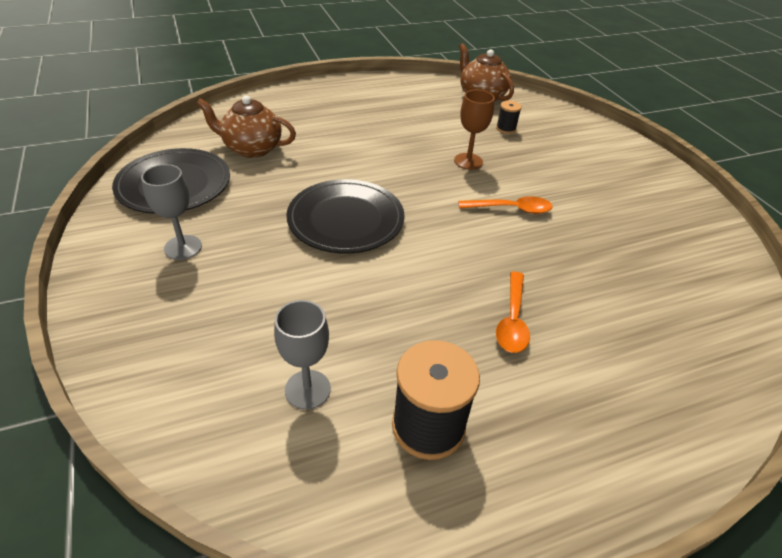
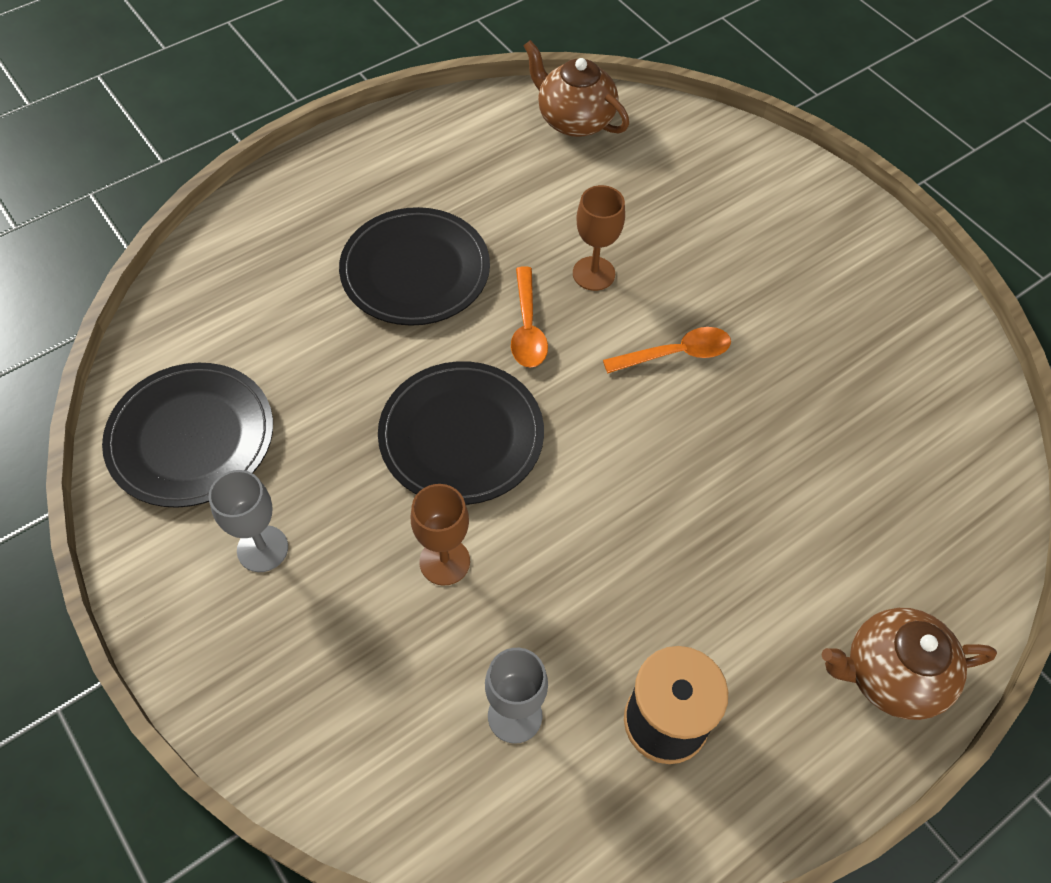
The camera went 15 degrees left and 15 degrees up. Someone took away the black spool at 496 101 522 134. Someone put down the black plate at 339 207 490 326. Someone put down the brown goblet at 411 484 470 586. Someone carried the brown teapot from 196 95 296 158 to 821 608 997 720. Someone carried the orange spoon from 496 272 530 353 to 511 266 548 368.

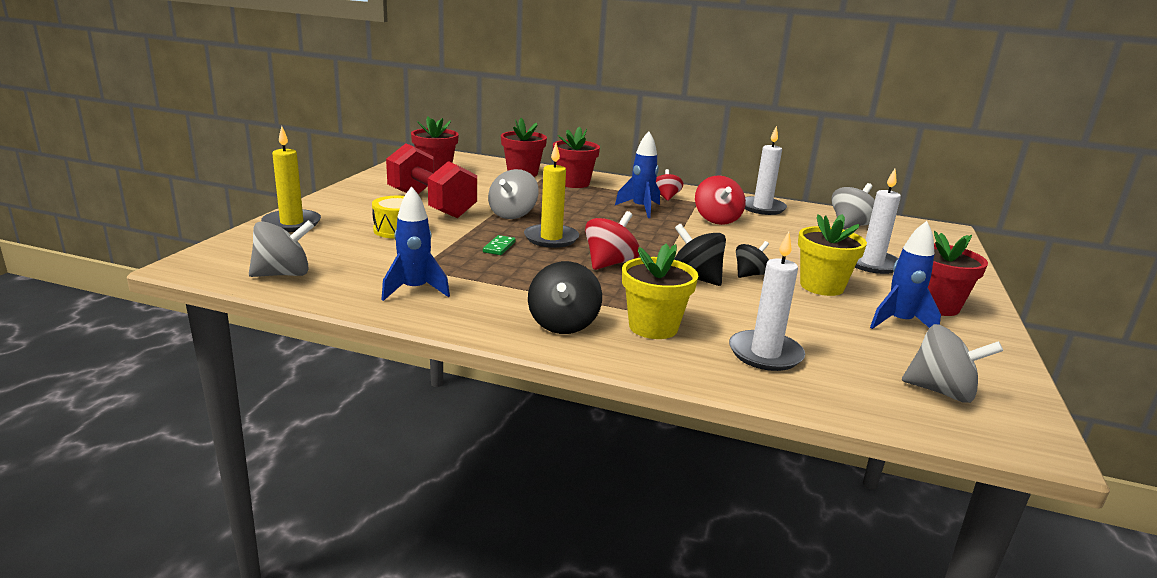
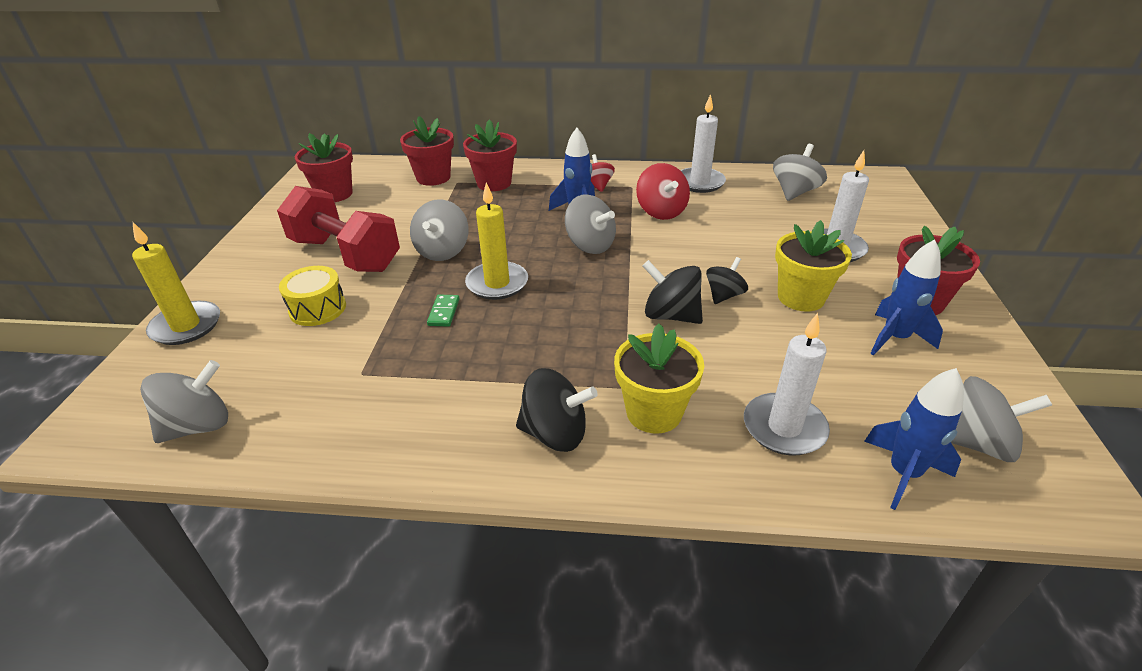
The camera went 10 degrees left and 15 degrees up. Someone took away the red spinning top at 585 211 639 270. Someone put down the grey spinning top at 565 194 616 254. Someone carried the blue rocket from 381 186 450 301 to 864 368 964 510. Someone rotated the black spinning top at 528 261 602 334 by 75 degrees counterclockwise.

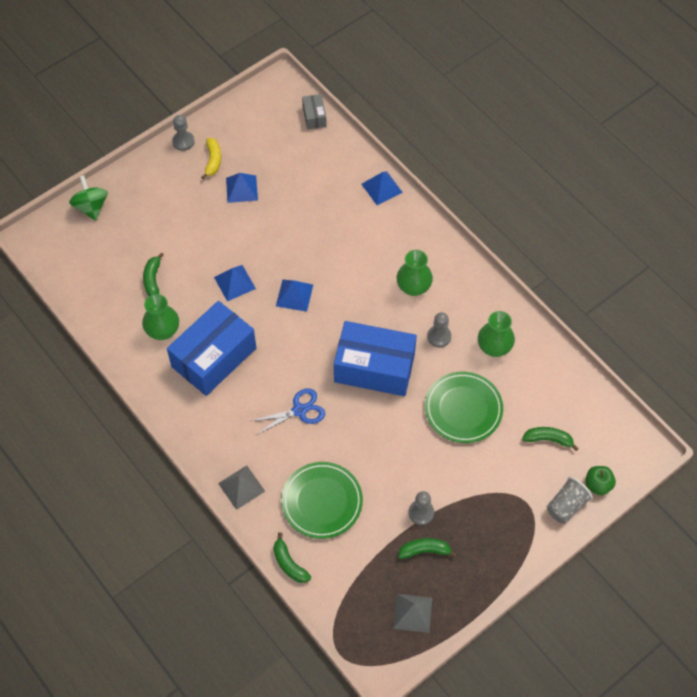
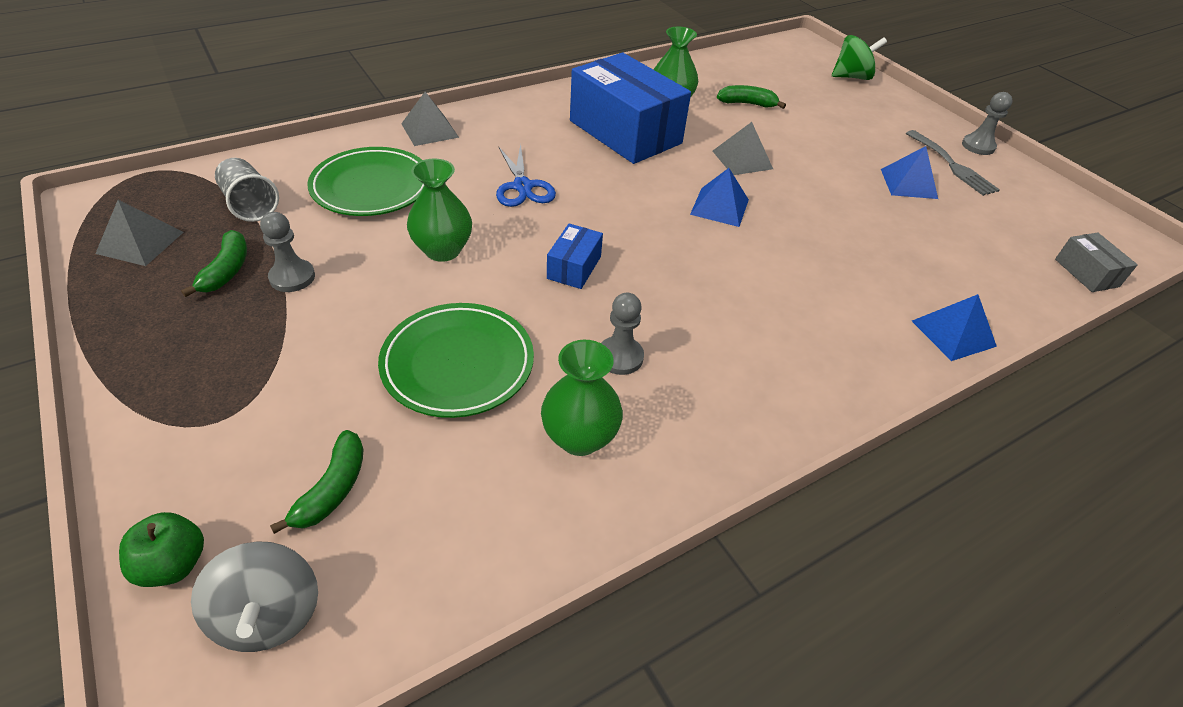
The camera went 95 degrees right and 15 degrees down. Someone took away the green banana at 273 532 311 583. Someone put down the grey spinning top at 191 541 318 652. Someone carried the green vase from 397 250 433 296 to 407 158 472 262. Someone carried the grey cup from 547 477 593 523 to 215 158 279 222. Someone swapped the yellow banana at 201 138 221 180 for the grey fork at 906 130 1000 196. Someone repainted the blue pyramid at 214 265 256 301, which became the grey pyramid at 713 122 773 175. Someone rotated the grey box at 302 94 327 129 by 75 degrees clockwise. Someone scaled the blue box at 334 321 417 396 by 0.44.

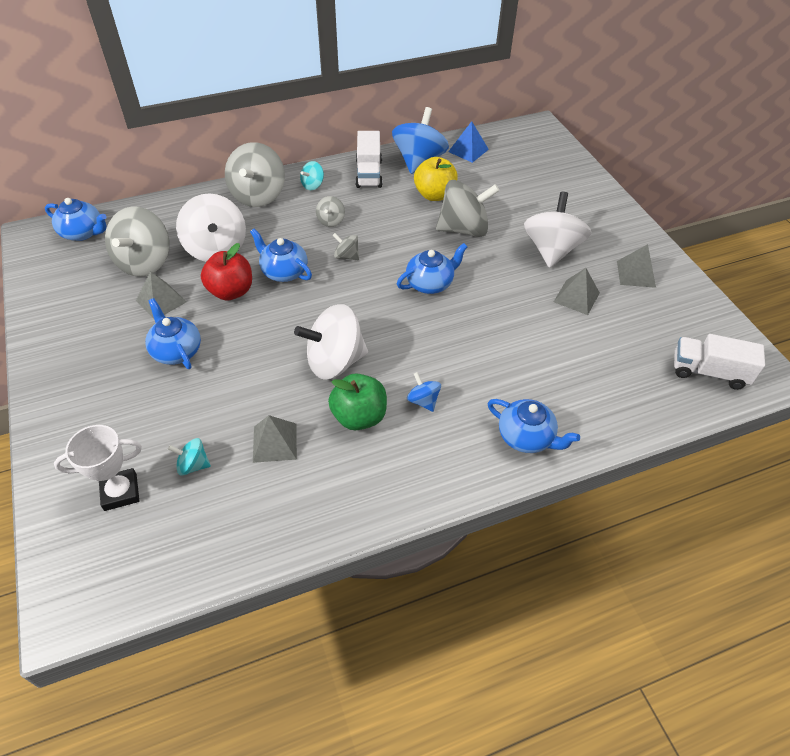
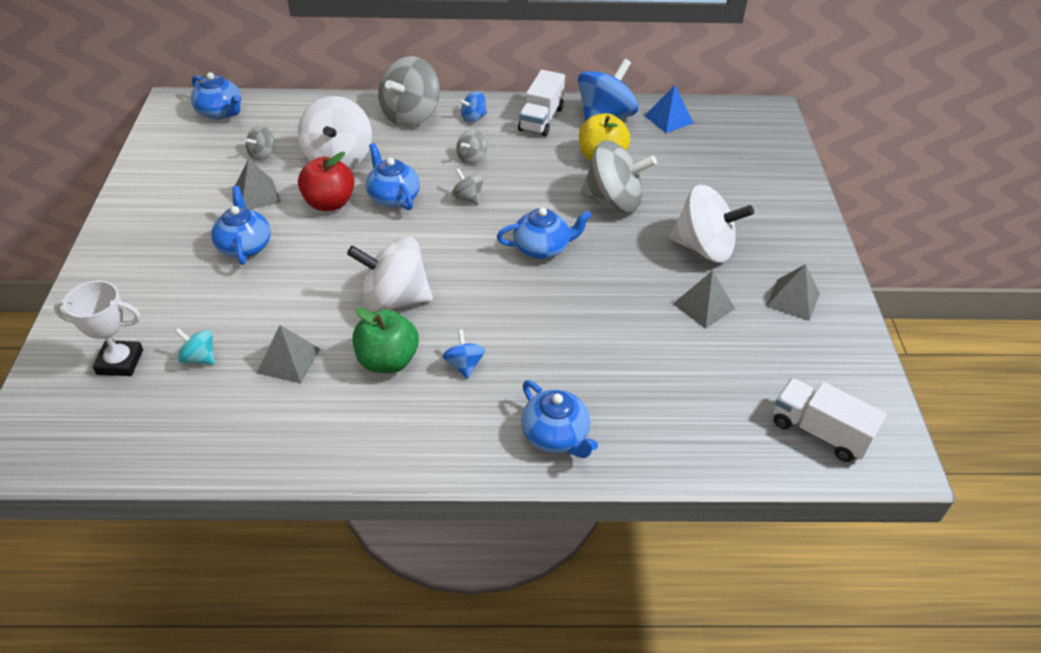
The camera went 20 degrees right and 5 degrees down. Someone repainted the turquoise spinning top at 300 161 324 190, which became the blue spinning top at 459 91 487 122. Someone rotated the white spinning top at 524 192 591 268 by 75 degrees clockwise. Someone scaled the grey spinning top at 105 206 170 277 by 0.47.

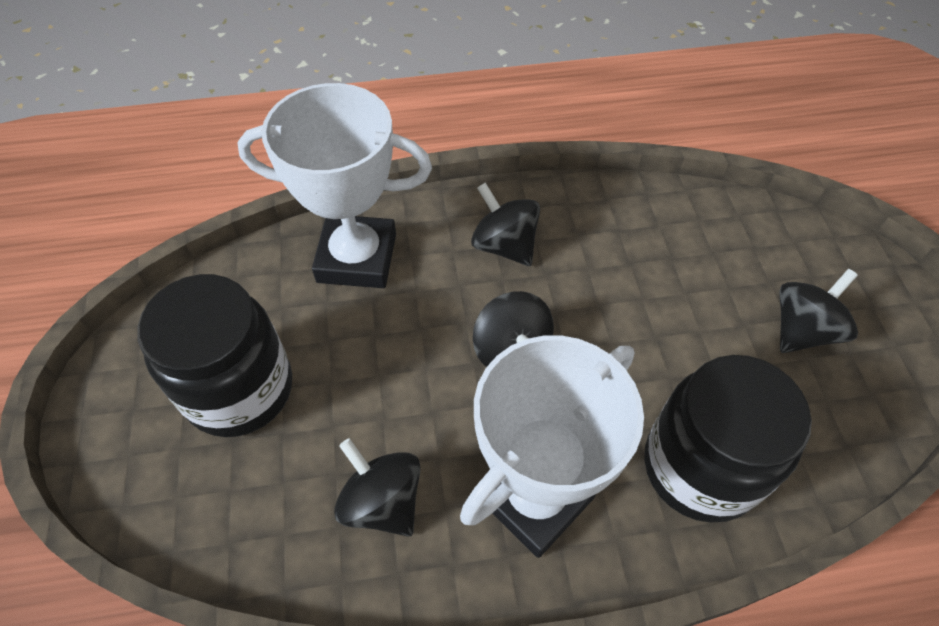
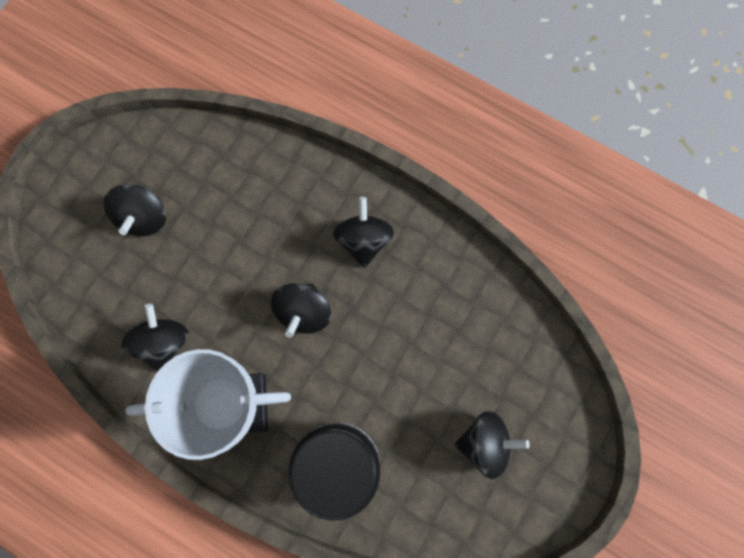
The camera went 40 degrees right and 20 degrees up. Someone took away the white trophy at 237 83 432 288. Someone swapped the black jar at 137 274 292 437 for the black spinning top at 104 184 166 236.

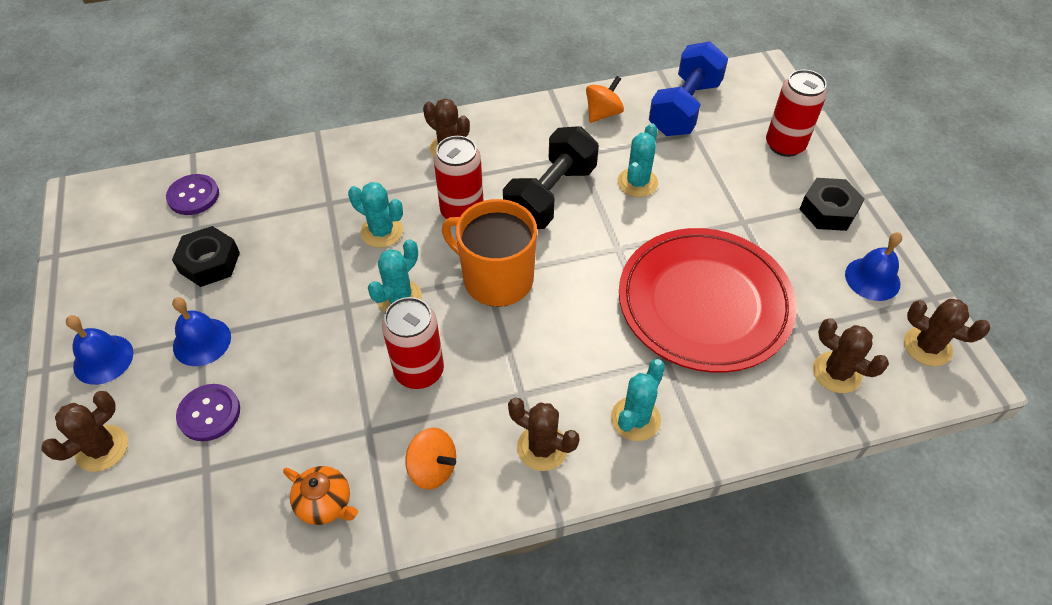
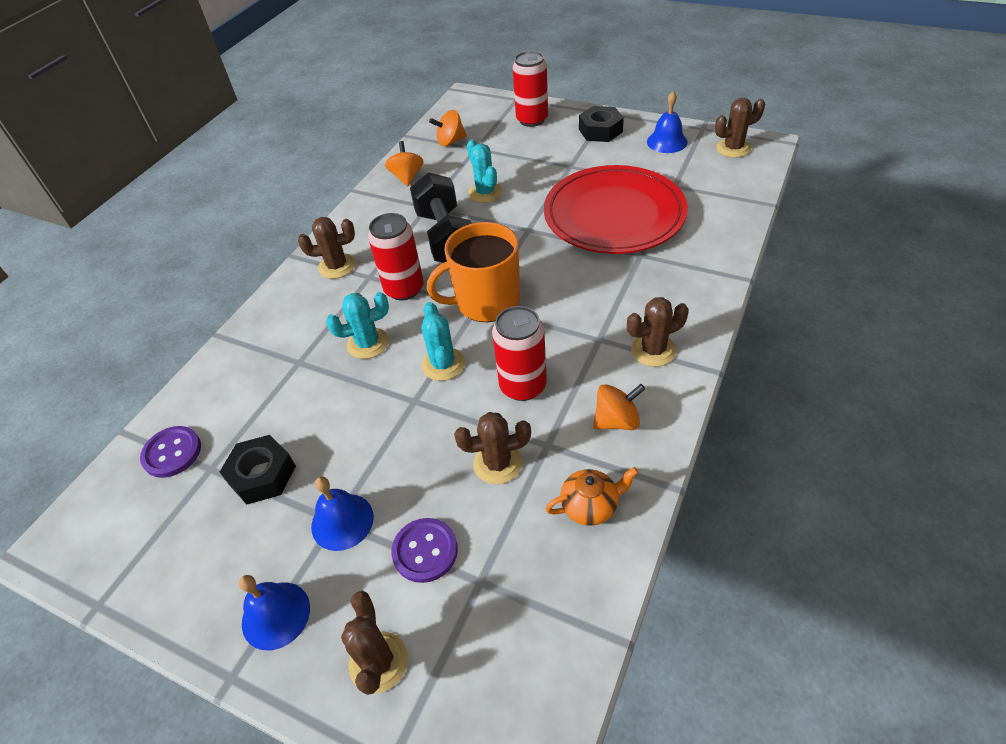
The camera went 45 degrees left and 5 degrees down. Someone took away the turquoise cactus at 611 359 665 441. Someone carried the brown cactus from 813 318 889 393 to 454 412 531 484. Someone swapped the blue dumbbell at 649 41 728 136 for the orange spinning top at 429 110 467 146.

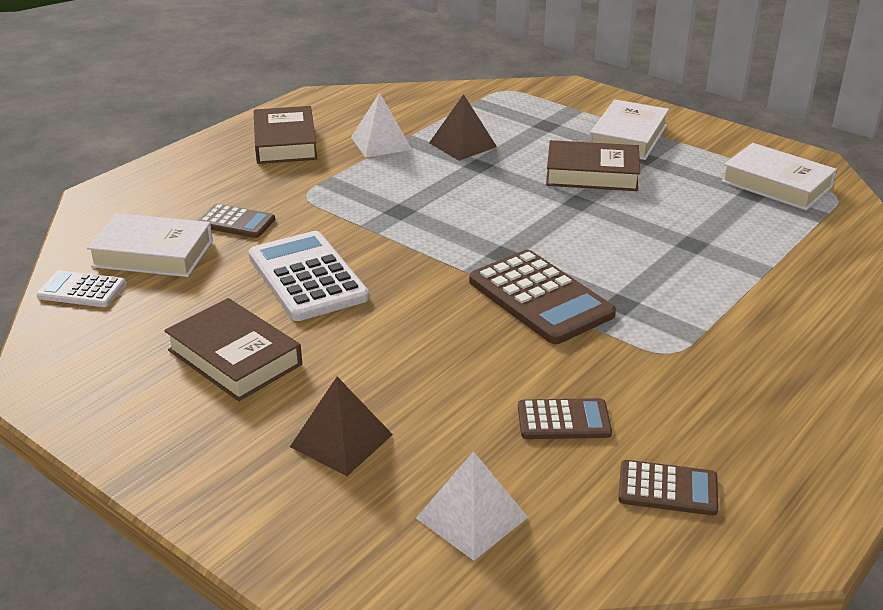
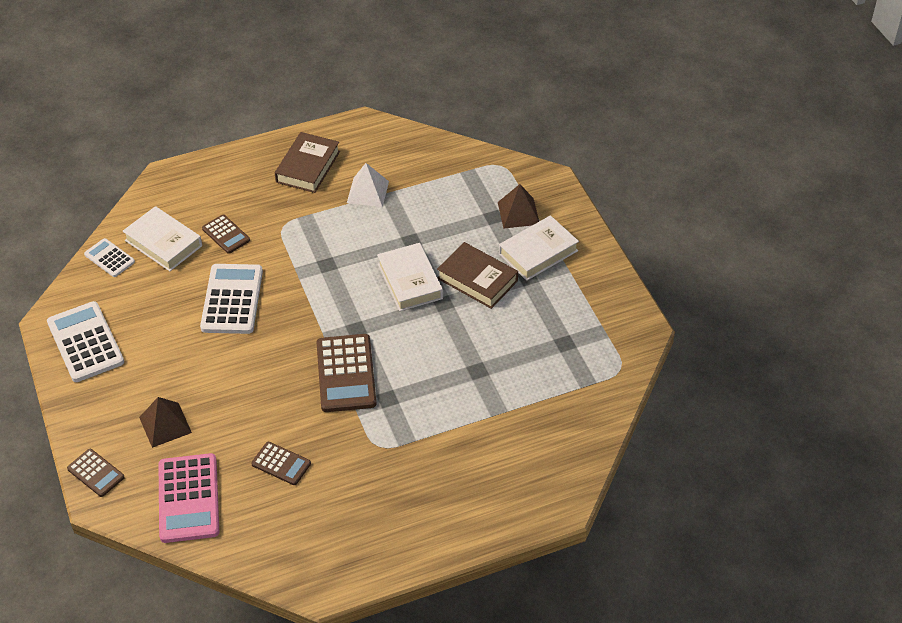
The camera went 30 degrees right and 15 degrees up. Someone took away the brown book at 164 298 302 401. Someone put down the white calculator at 47 301 124 382. Someone carried the brown pyramid from 429 94 497 161 to 498 184 539 229. Someone carried the brown calculator from 618 460 719 515 to 67 449 125 497. Someone carried the white book from 721 143 837 210 to 377 243 443 311. Someone swapped the white pyramid at 416 451 528 561 for the pink calculator at 159 453 219 543.

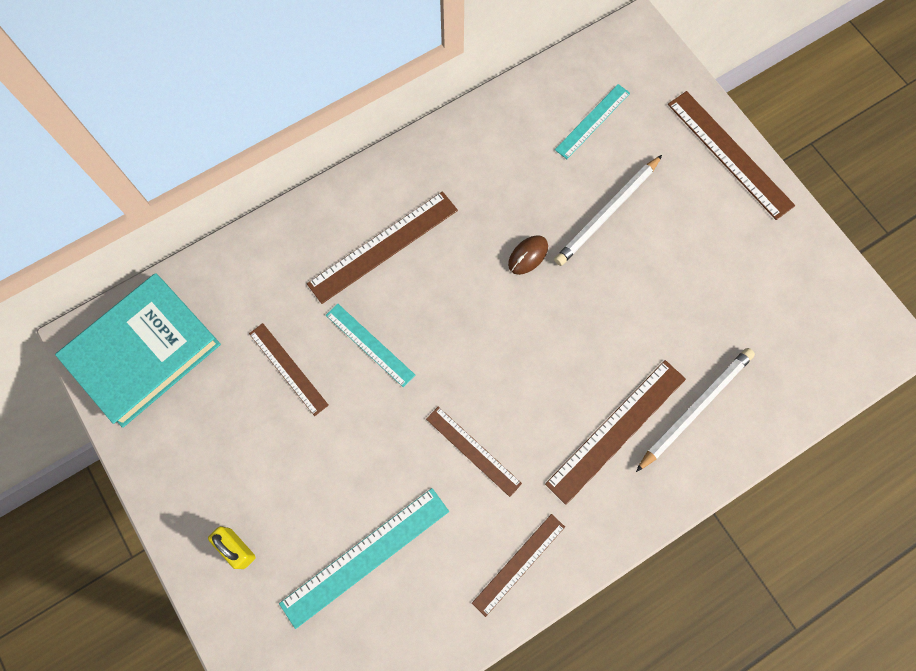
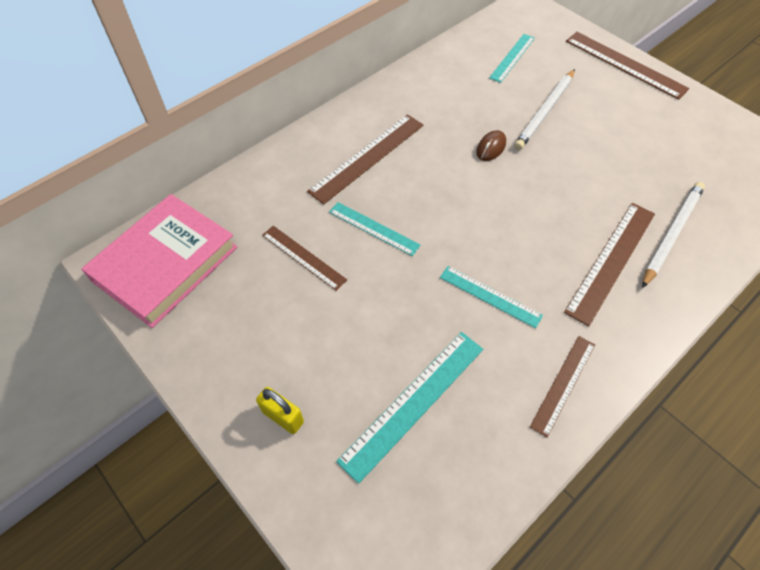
The camera went 10 degrees left and 15 degrees down. Someone repainted the turquoise book at 55 273 221 428, which became the pink book at 81 194 237 328. Someone repainted the brown ruler at 426 407 522 497, which became the turquoise ruler at 440 266 543 328.

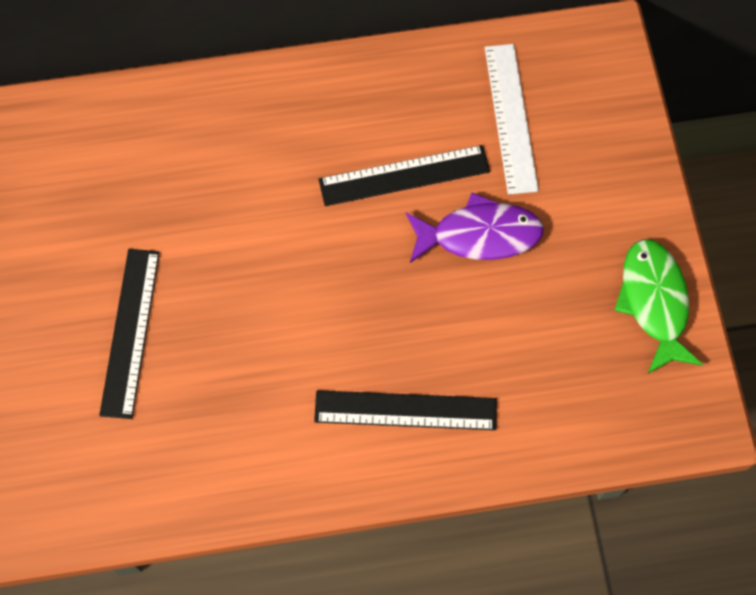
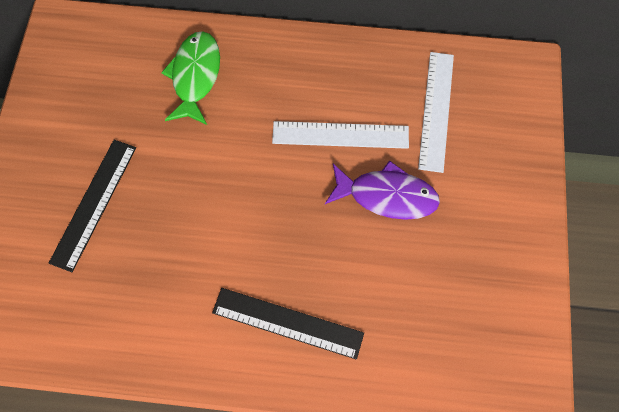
The camera went 15 degrees right and 0 degrees up. Someone carried the green fish from 614 239 703 374 to 161 31 220 125. Someone repainted the black ruler at 319 145 490 206, which became the white ruler at 272 121 409 149.

